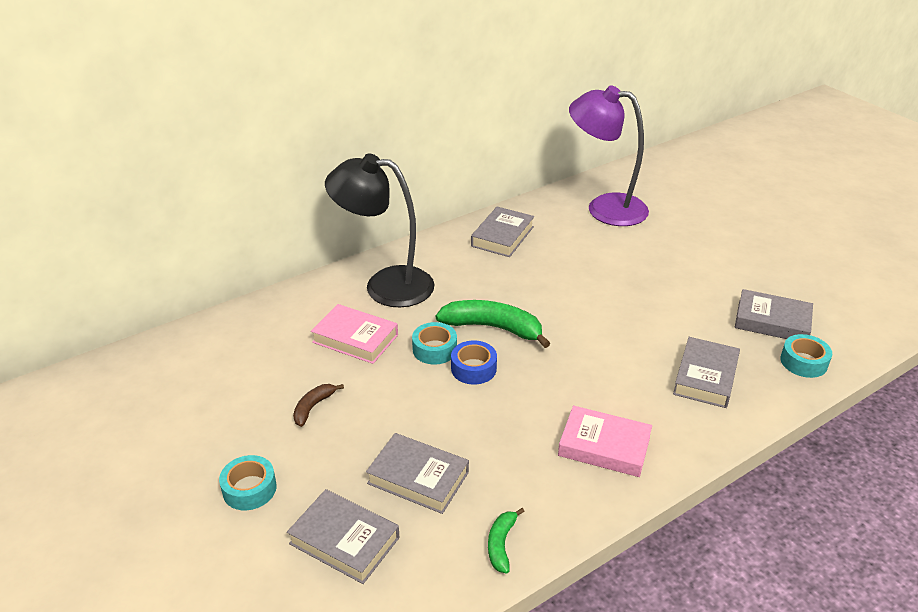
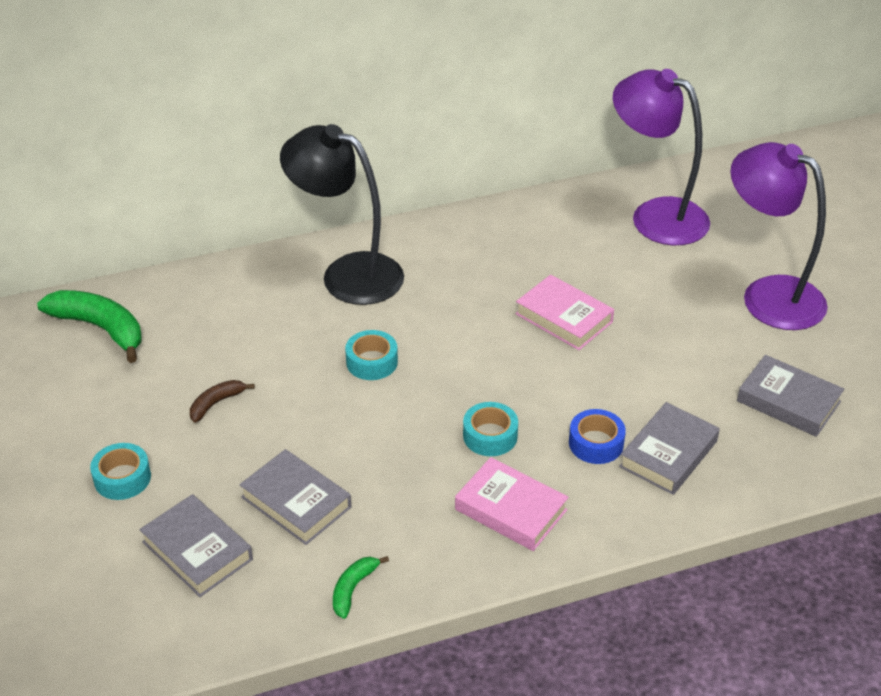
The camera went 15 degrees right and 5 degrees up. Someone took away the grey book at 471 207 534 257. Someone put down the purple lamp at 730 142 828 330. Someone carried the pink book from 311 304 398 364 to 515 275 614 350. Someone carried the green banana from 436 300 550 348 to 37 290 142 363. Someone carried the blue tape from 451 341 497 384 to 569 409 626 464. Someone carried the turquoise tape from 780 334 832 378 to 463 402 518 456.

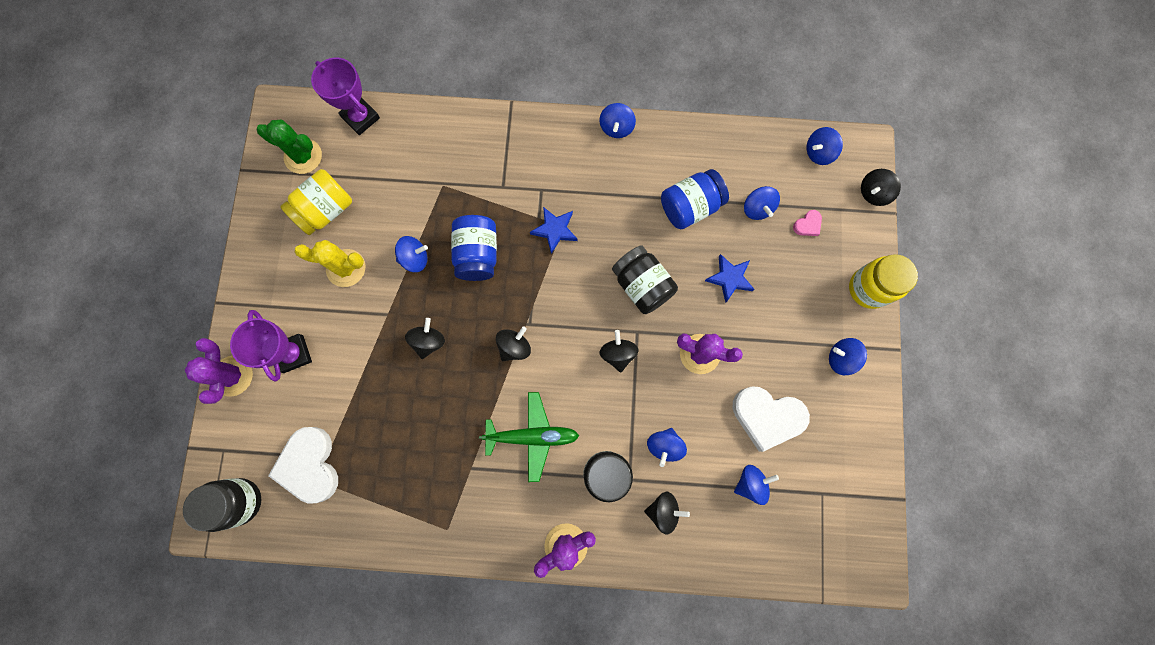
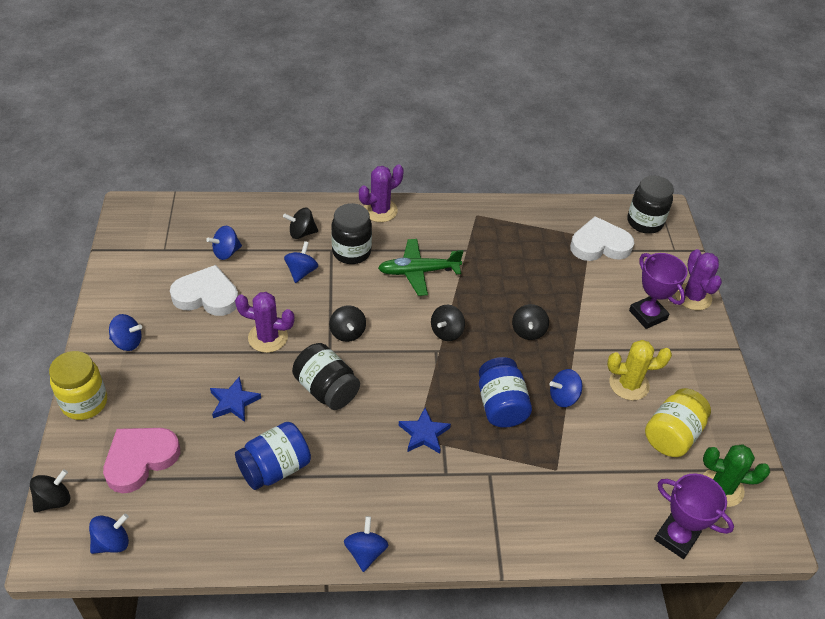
The camera went 170 degrees right and 30 degrees down. Someone took away the blue spinning top at 744 186 780 220. Someone rotated the white heart at 268 427 338 504 by 75 degrees counterclockwise. Someone scaled the pink heart at 793 210 822 236 by 2.28.

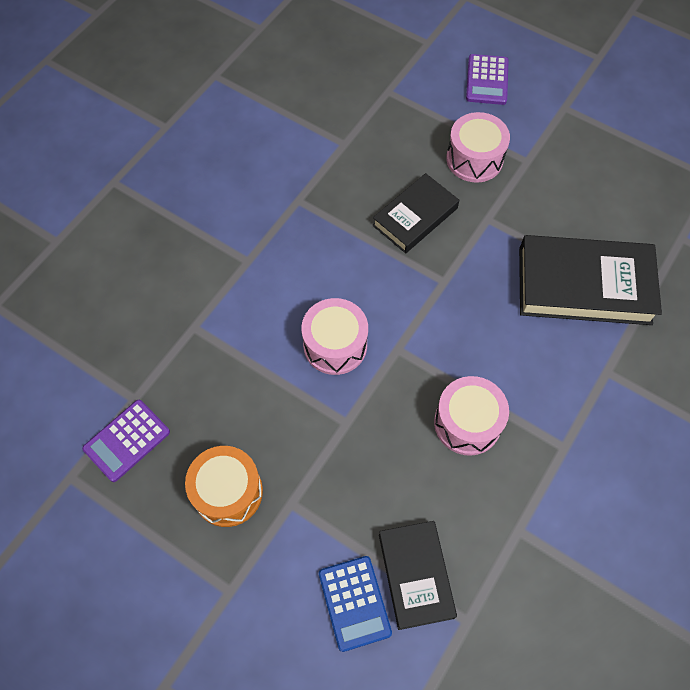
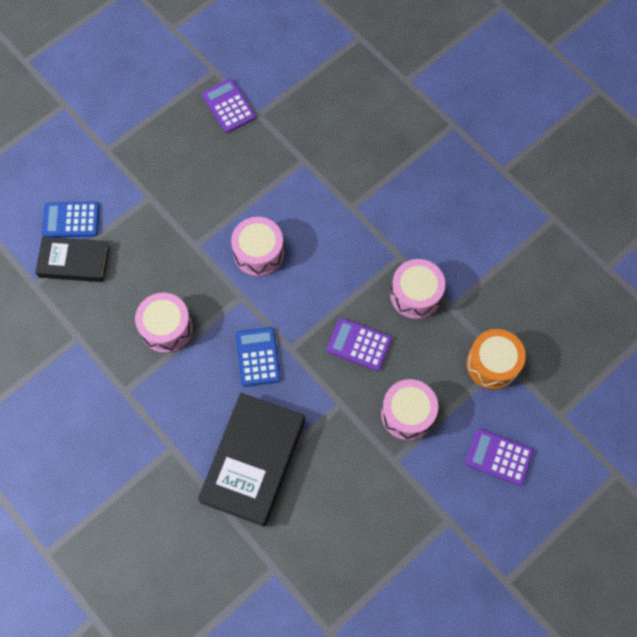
The camera went 105 degrees right and 5 degrees up. Someone put down the blue calculator at 236 327 281 387. Someone put down the pink drum at 390 259 445 319. Someone carried the orange drum from 185 446 263 527 to 467 329 526 390. Someone swapped the black book at 372 173 459 253 for the purple calculator at 327 318 392 371.

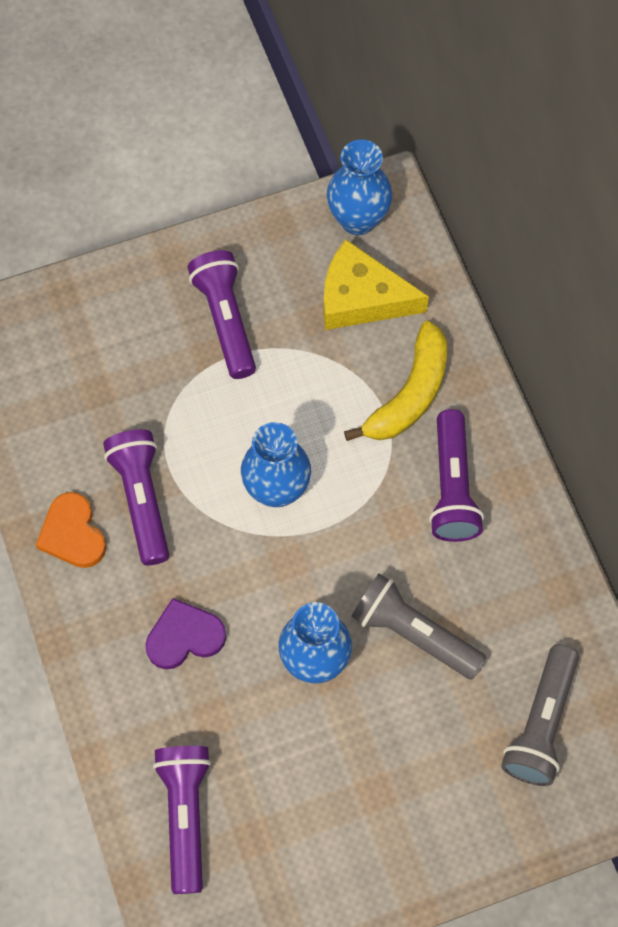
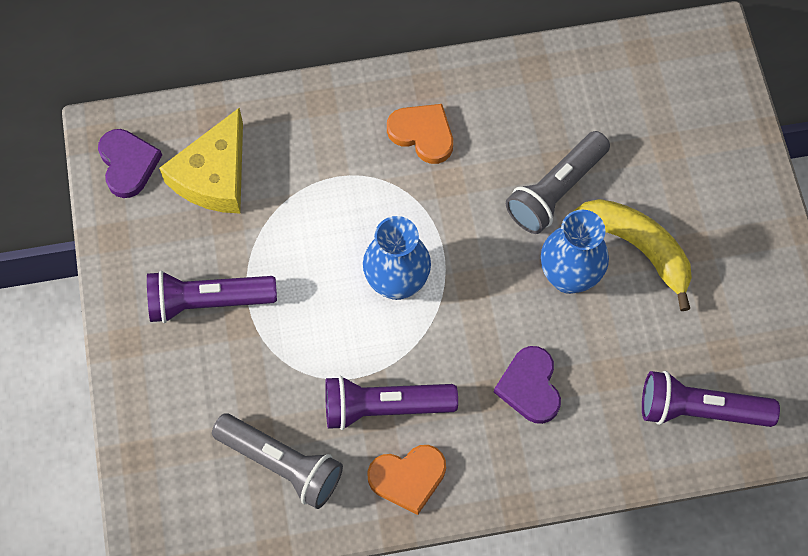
The camera went 80 degrees left and 0 degrees up. Someone carried the yellow banana from 344 321 447 441 to 572 199 692 311. Someone carried the grey flashlight from 501 644 579 786 to 212 414 343 509. Someone swapped the blue vase at 327 139 392 235 for the purple heart at 98 129 162 198. Someone swapped the purple flashlight at 429 409 484 542 for the orange heart at 387 104 453 164.

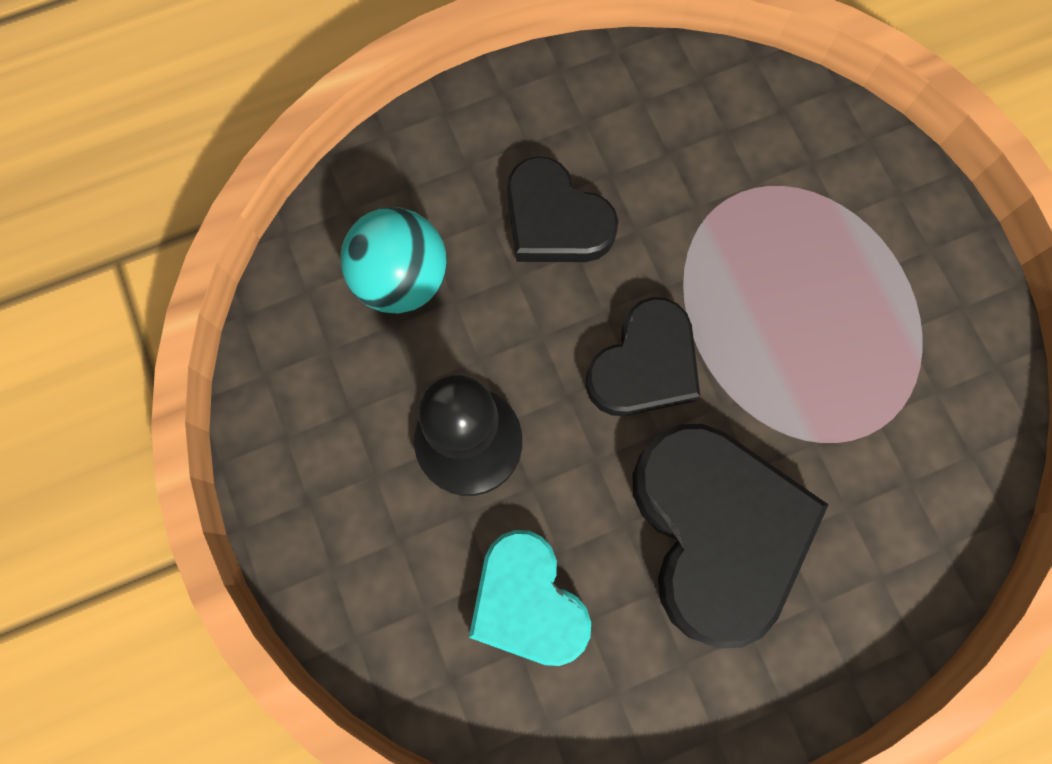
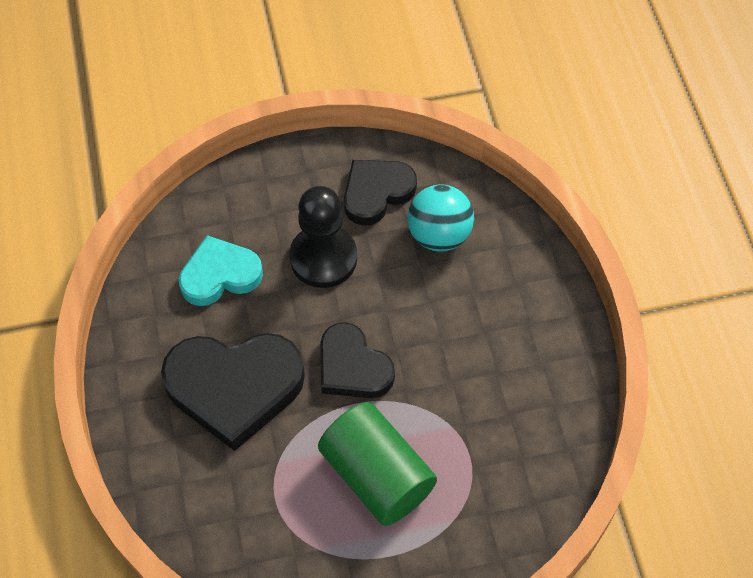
The camera went 100 degrees right and 15 degrees down. Someone put down the green cylinder at 318 402 437 526. Someone carried the black heart from 507 156 618 262 to 344 160 417 226.

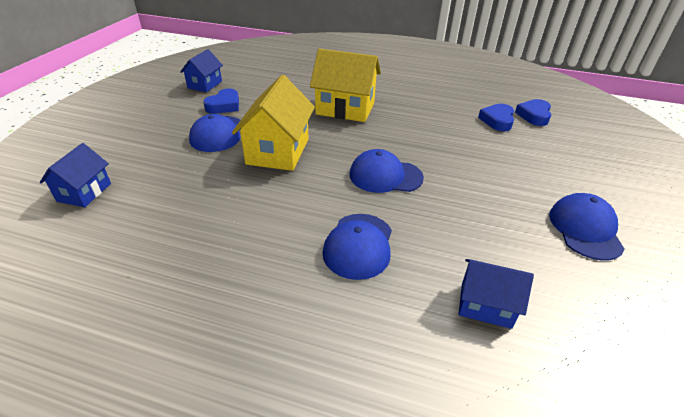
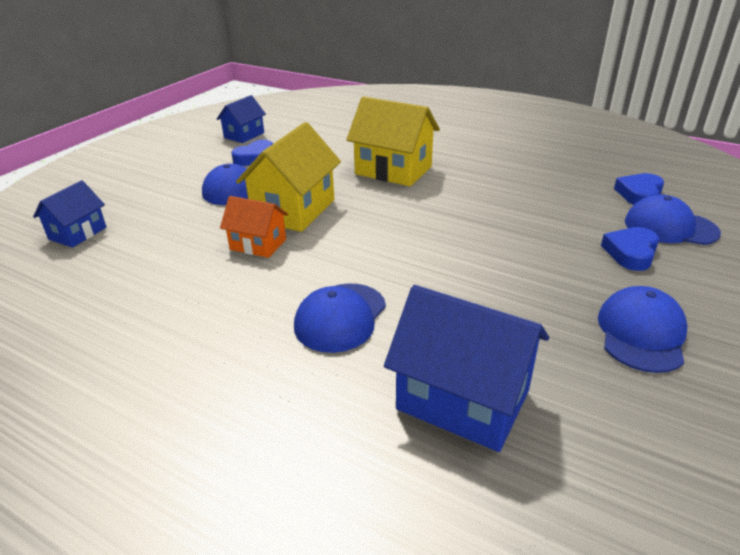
The camera went 15 degrees right and 5 degrees down. Someone put down the orange house at 220 196 288 258. Someone carried the blue cap from 349 149 424 193 to 625 195 721 245. Someone carried the blue heart from 478 104 514 131 to 601 227 659 271. Someone scaled the blue house at 459 259 534 329 by 1.71.

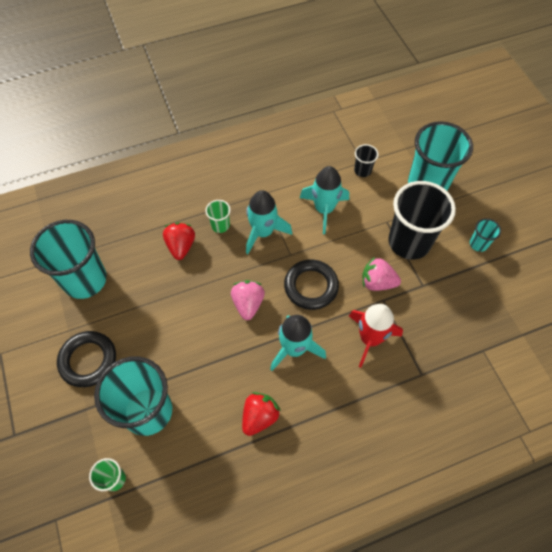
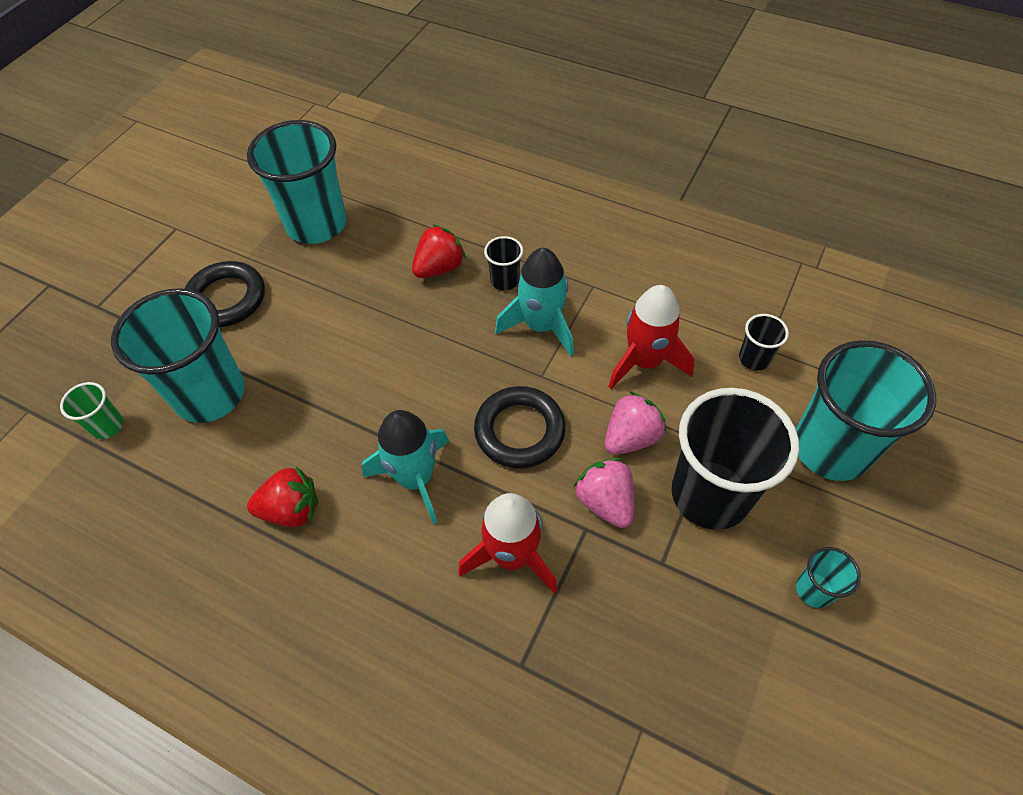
The camera went 50 degrees right and 5 degrees down. Someone carried the pink strawberry from 231 280 265 320 to 605 392 666 455. Someone repainted the green cup at 205 200 231 233, which became the black cup at 484 236 523 291. Someone repainted the turquoise rocket at 300 166 349 234, which became the red rocket at 608 285 694 389.

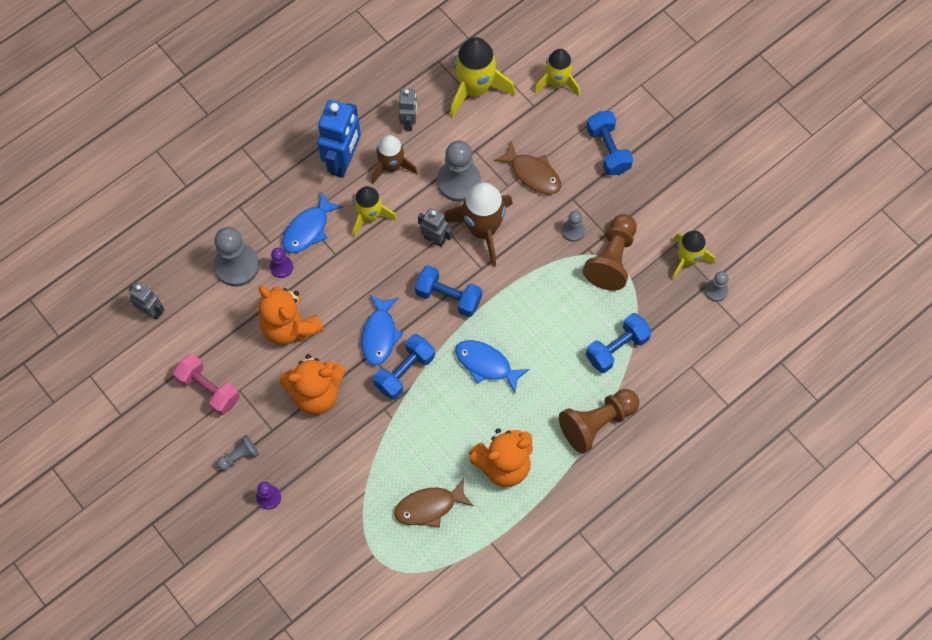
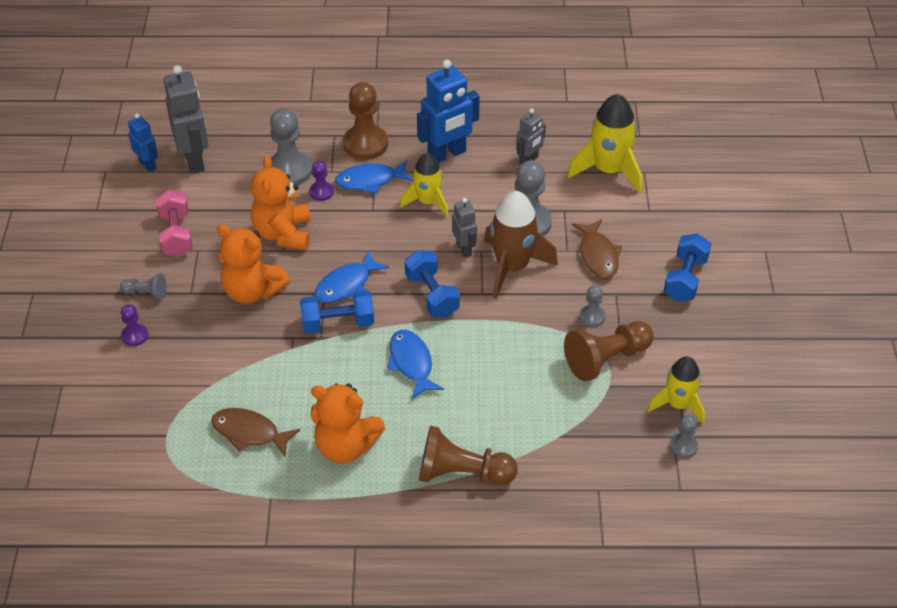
The camera went 40 degrees right and 20 degrees down. Someone took away the brown rocket at 371 135 418 184. Someone took away the yellow rocket at 534 49 580 96. Someone took away the blue dumbbell at 586 313 652 373. Someone put down the blue robot at 128 114 158 172. Someone put down the brown pawn at 343 82 388 160. Someone scaled the grey robot at 128 281 164 319 by 1.79.

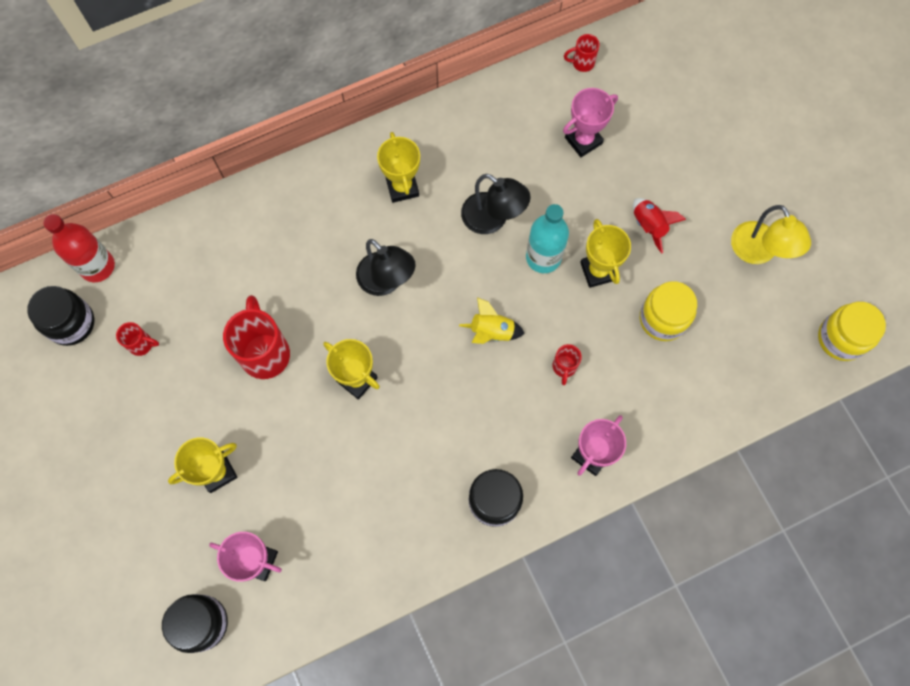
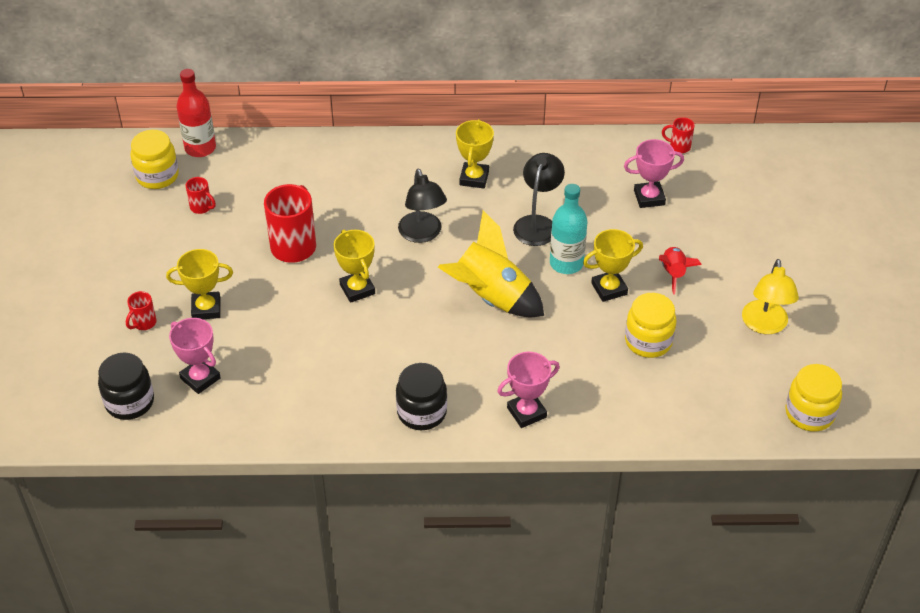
The camera went 25 degrees right and 25 degrees down. Someone carried the red mug from 553 344 582 385 to 126 291 157 330. Someone repainted the black jar at 27 286 94 346, which became the yellow jar at 130 130 179 189. Someone rotated the black lamp at 461 174 530 234 by 135 degrees counterclockwise. Someone rotated the yellow trophy at 580 219 631 288 by 60 degrees clockwise. Someone scaled the yellow rocket at 459 297 525 344 by 1.94.

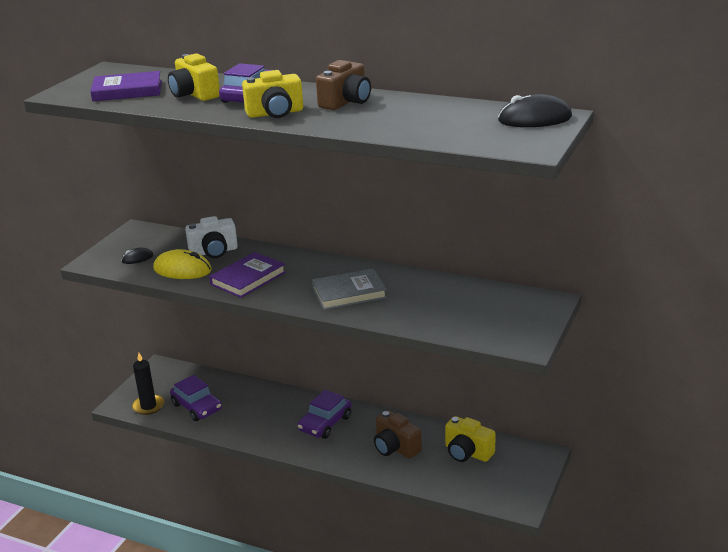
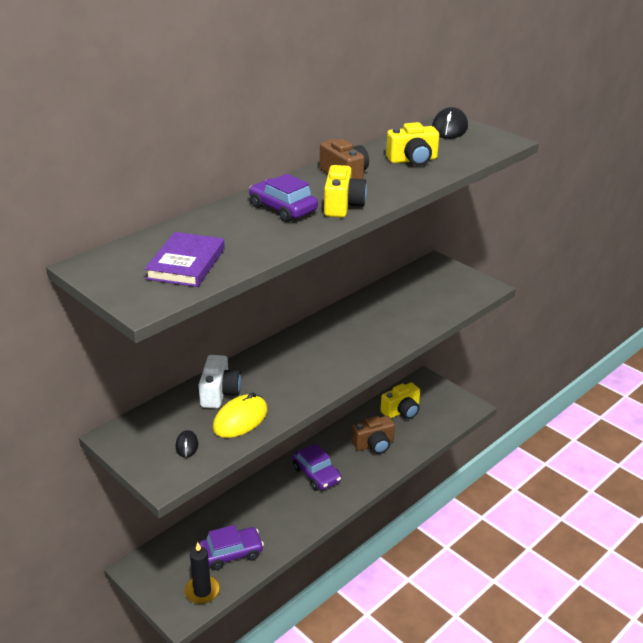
The camera went 70 degrees left and 5 degrees up. Someone took away the purple book at 209 252 286 298. Someone took away the grey book at 312 268 387 310. Someone carried the yellow camera from 168 53 220 101 to 386 122 439 166.

